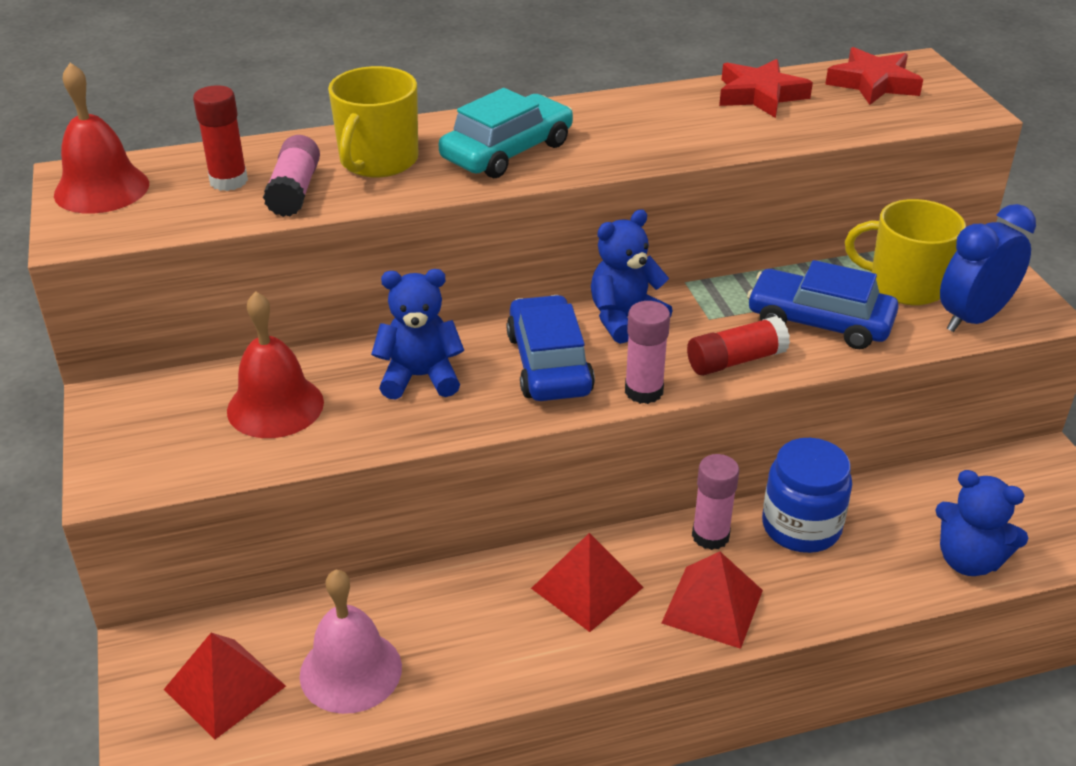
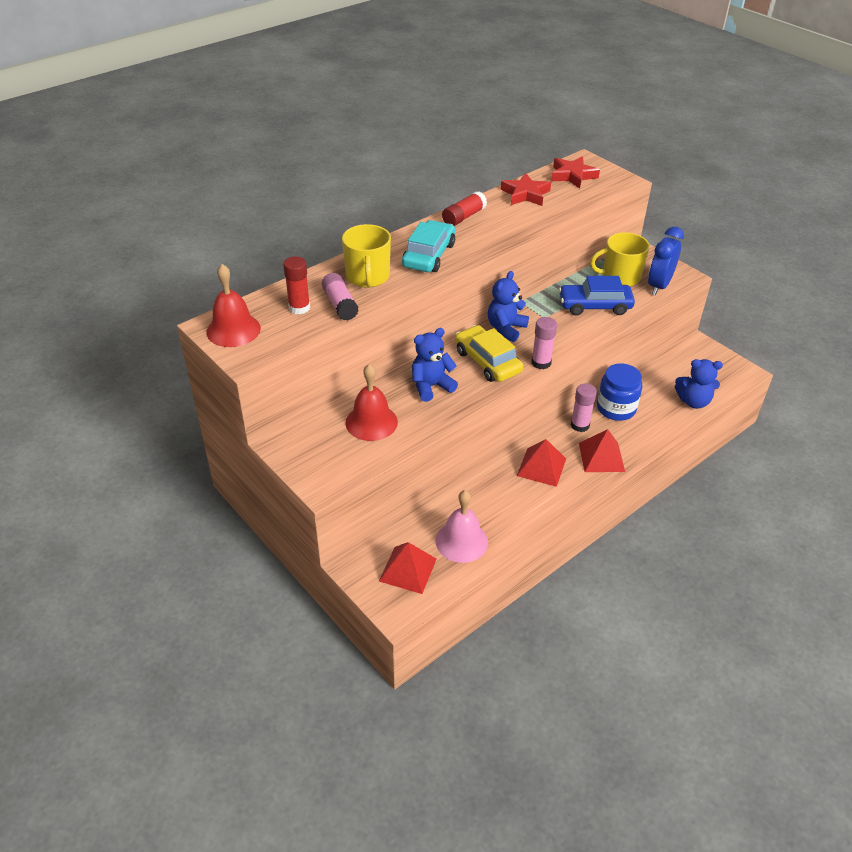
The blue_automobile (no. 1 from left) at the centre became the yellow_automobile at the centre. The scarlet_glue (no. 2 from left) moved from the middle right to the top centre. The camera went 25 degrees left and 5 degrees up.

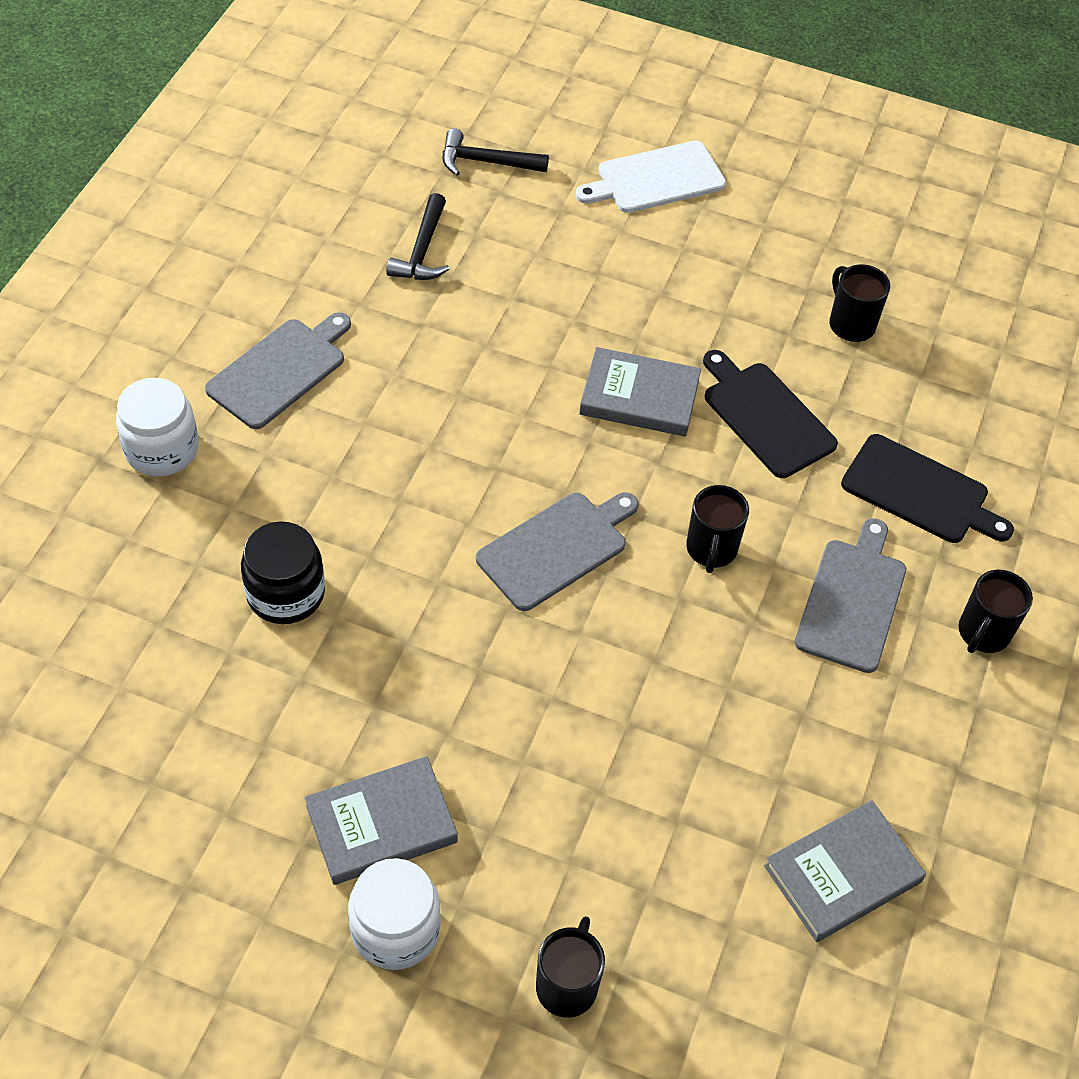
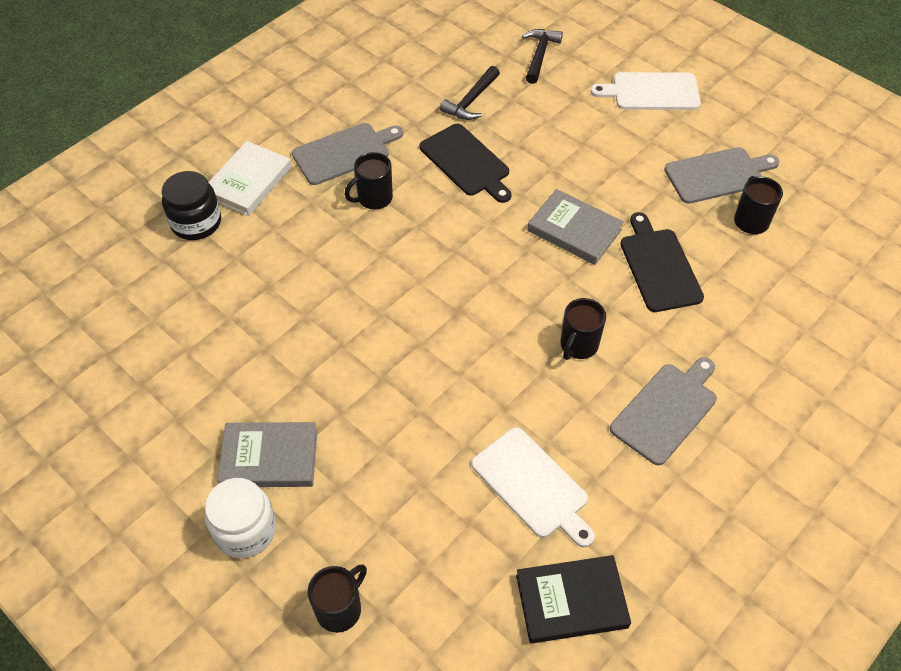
The black_carpenter's_hammer (no. 2 from left) at the top centre turned 75 degrees clockwise. The white_preserve_jar (no. 1 from left) at the middle left was replaced by the white_hardcover at the top left. The black_chopping_board (no. 2 from left in the first image) moved from the middle right to the top centre. The grey_chopping_board (no. 2 from left in the first image) moved from the centre to the top right. The black_preserve_jar moved from the middle left to the top left. The black_coffee_mug (no. 4 from left in the first image) moved from the middle right to the top centre. The grey_hardcover (no. 3 from left) at the bottom right became the black_hardcover at the bottom centre. The white_chopping_board (no. 1 from left) at the bottom centre appeared. The camera went 25 degrees right and 0 degrees up.

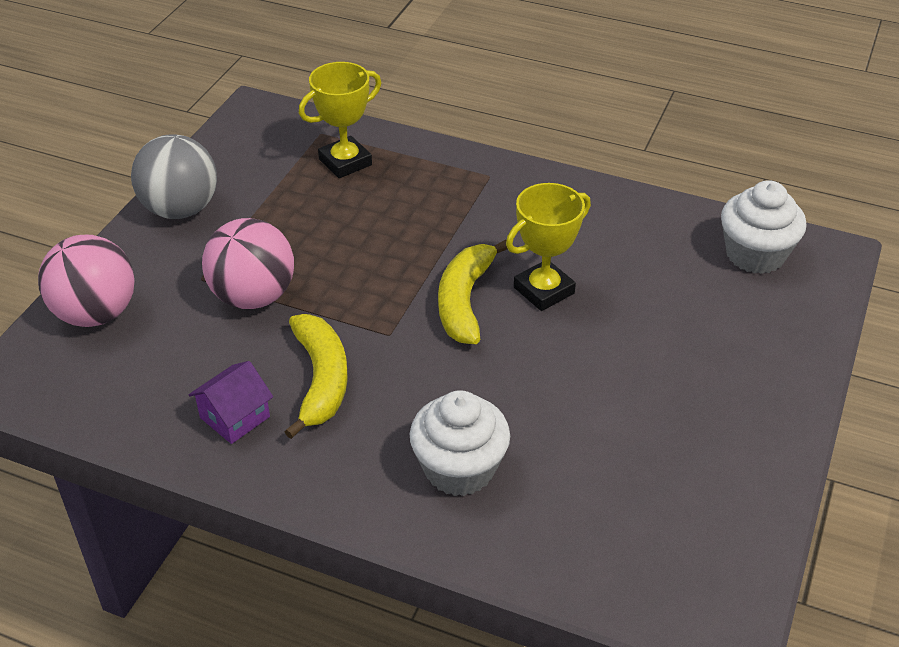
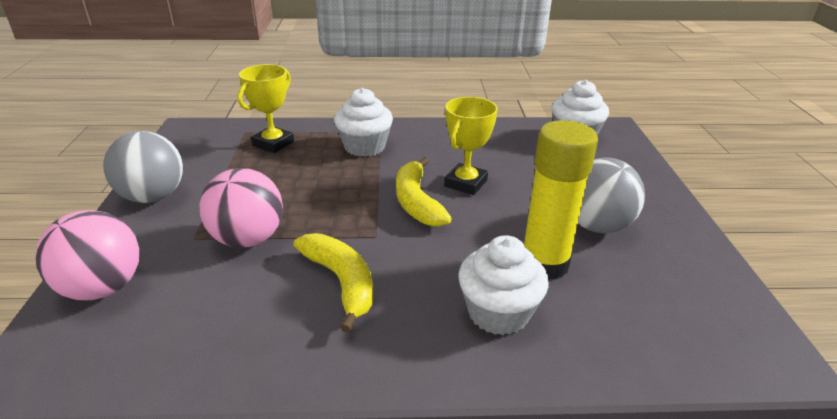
The royal_purple_house at the middle left disappeared. The white_muffin (no. 1 from left) at the top centre appeared. The yellow_glue at the middle right appeared. The grey_play_ball (no. 2 from left) at the middle right appeared. The camera went 25 degrees left and 10 degrees down.

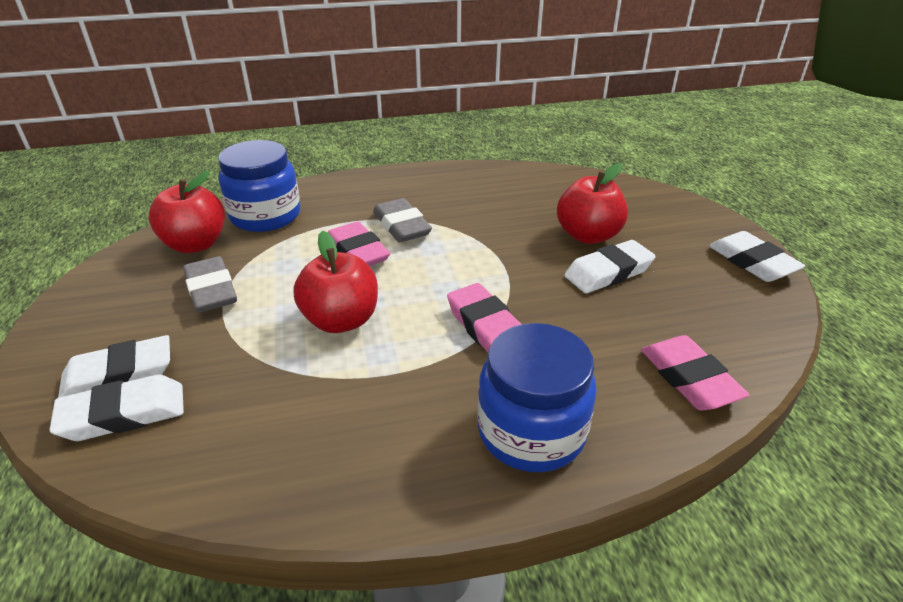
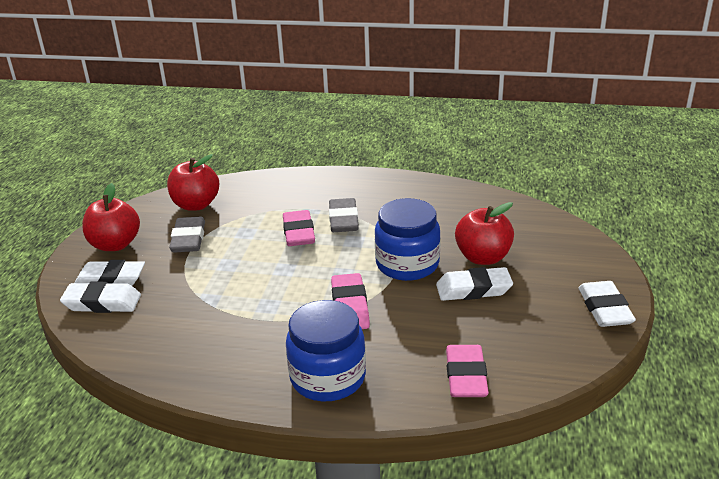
The blue_preserve_jar (no. 1 from left in the first image) moved from the top left to the centre. The scarlet_apple_fruit (no. 2 from left in the first image) moved from the centre to the middle left. The camera went 25 degrees right and 5 degrees down.

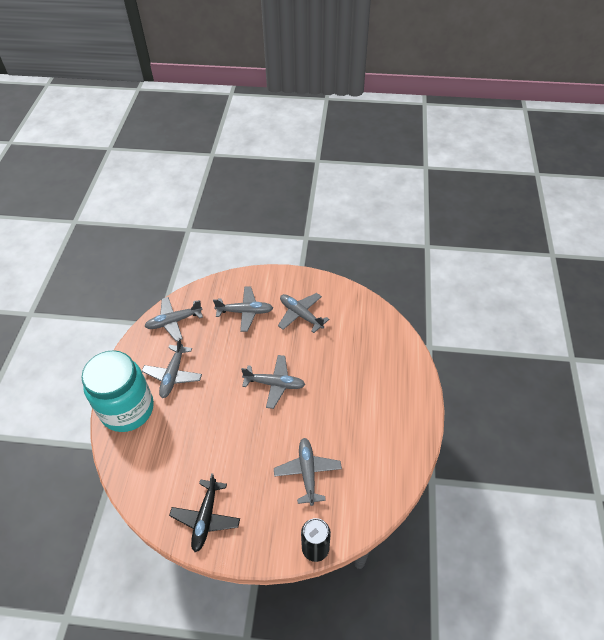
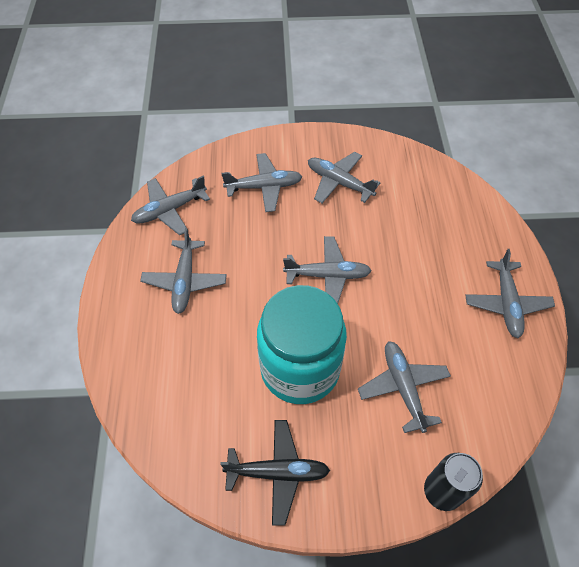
The teal_preserve_jar moved from the middle left to the centre. The black_aeroplane at the bottom centre turned 90 degrees counterclockwise. The grey_aeroplane (no. 7 from left) at the middle right appeared. The camera went 10 degrees left and 5 degrees up.

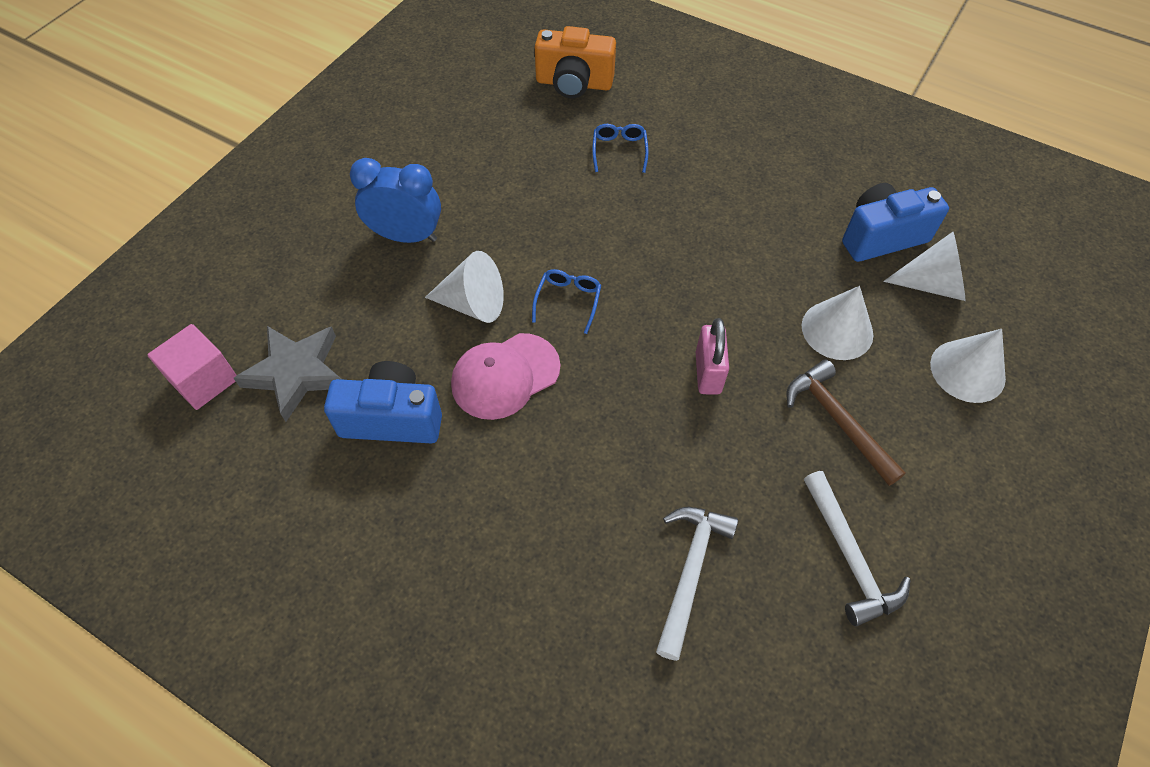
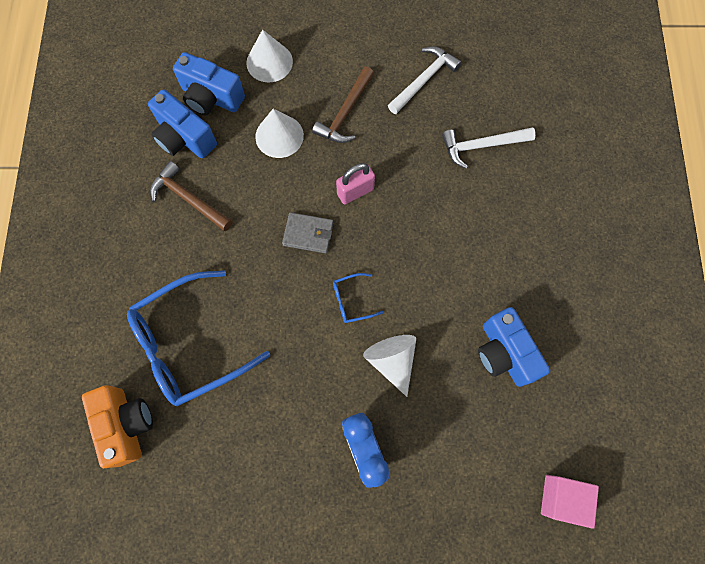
The blue_spectacles (no. 2 from left in the first image) at the top centre changed to 2.39 times the size. The white_cone (no. 3 from left) at the middle right was replaced by the blue_photo_camera (no. 2 from left) at the top left. The grey_star_shape at the middle left disappeared. The rose-pink_baseball_cap at the centre disappeared. The russet_carpenter's_hammer (no. 1 from left) at the middle left appeared. The grey_card_wallet at the centre appeared. The camera went 120 degrees left and 15 degrees up.

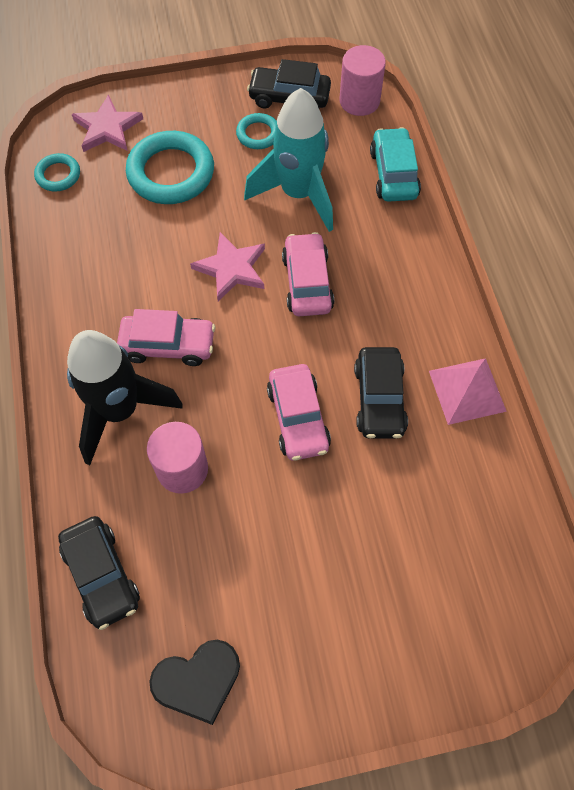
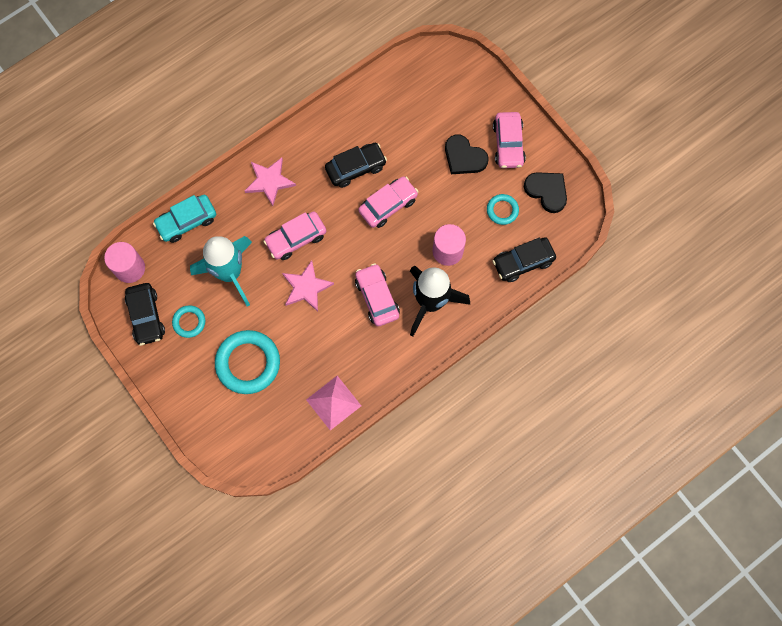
The rose-pink_star_shape (no. 1 from left) moved from the top left to the top centre. The teal_ring (no. 1 from left in the first image) moved from the top left to the centre. The rose-pink_pyramid moved from the middle right to the centre. The black_automobile (no. 1 from left in the first image) at the bottom left turned 150 degrees counterclockwise. The rose-pink_automobile (no. 4 from left) at the top centre appeared. The black_heart (no. 1 from left) at the top centre appeared. The camera went 115 degrees left and 10 degrees up.

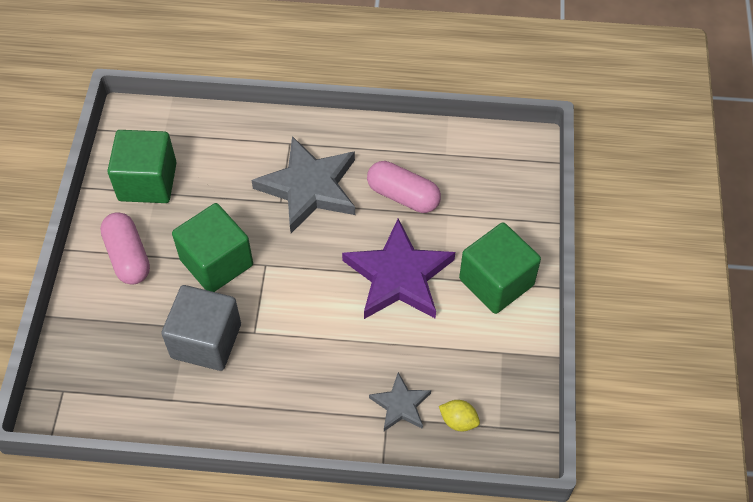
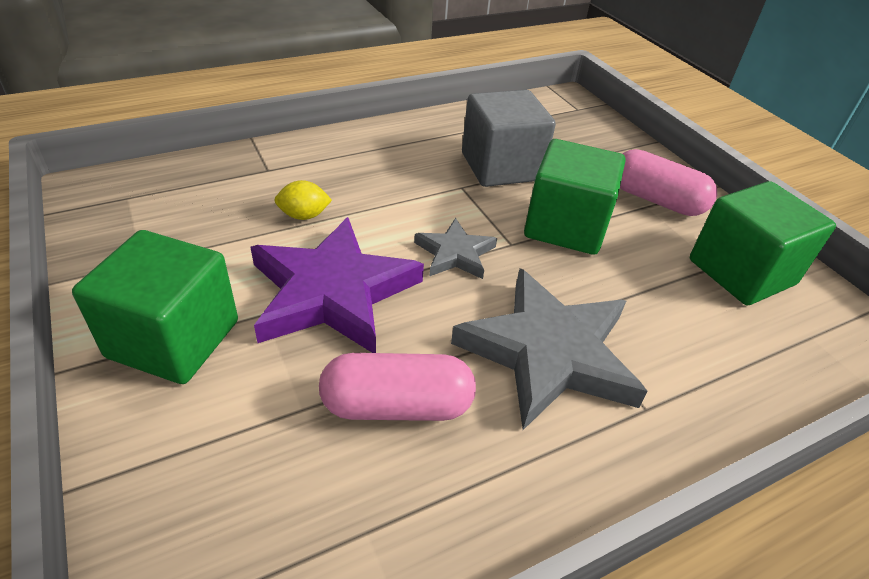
The grey_star_shape (no. 2 from left in the first image) moved from the bottom centre to the centre. The yellow_toy_lemon moved from the bottom centre to the centre. The camera went 145 degrees right and 15 degrees down.

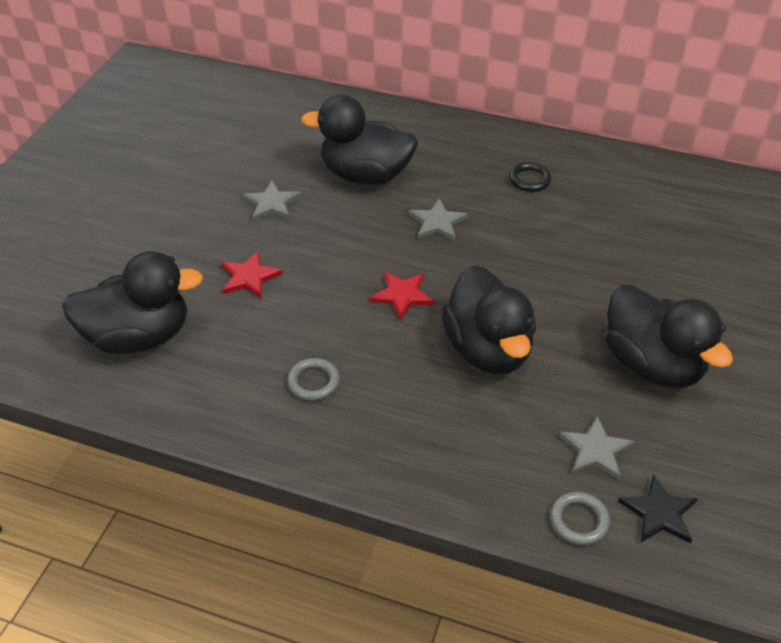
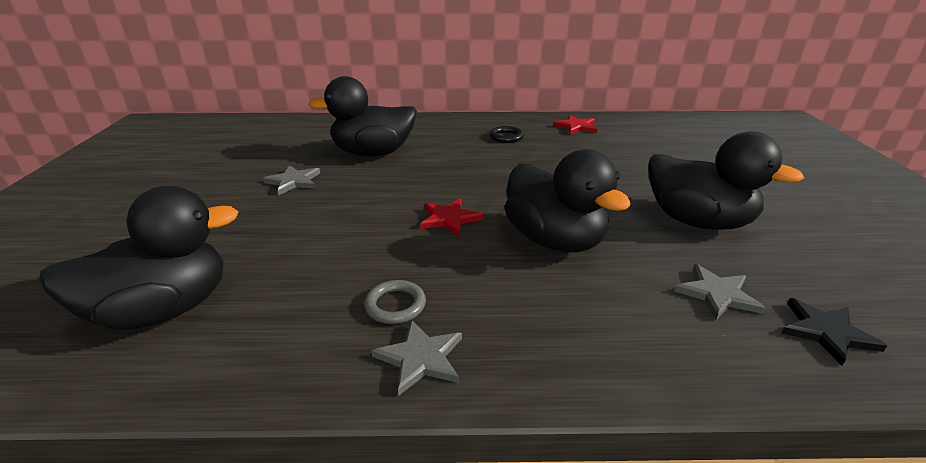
The grey_star_shape (no. 2 from left) moved from the centre to the bottom centre. The scarlet_star_shape (no. 1 from left in the first image) moved from the middle left to the top centre. The grey_ring (no. 2 from left) at the bottom right disappeared. The camera went 20 degrees left and 15 degrees down.

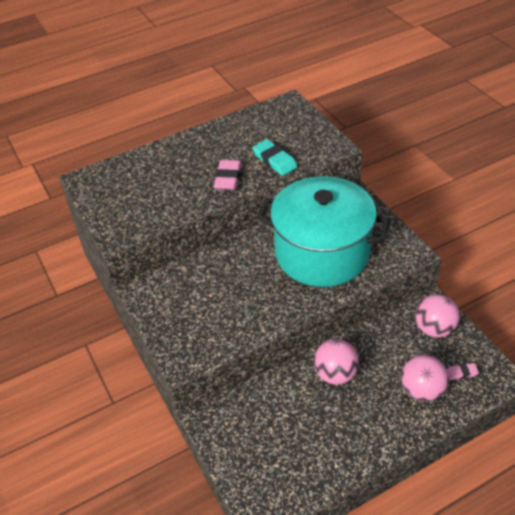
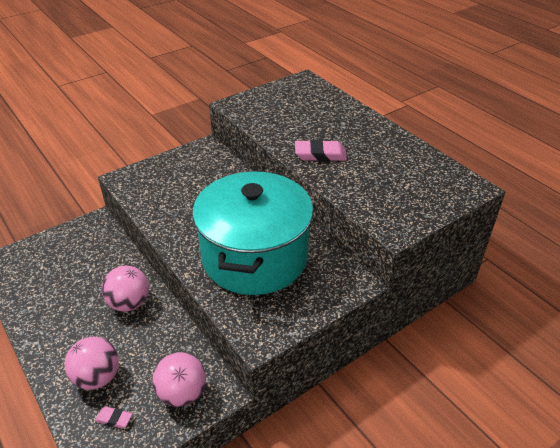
The teal_gum_eraser at the top centre disappeared. The rose-pink_gum_eraser (no. 2 from left in the first image) at the bottom right turned 60 degrees counterclockwise. The camera went 80 degrees right and 5 degrees down.

